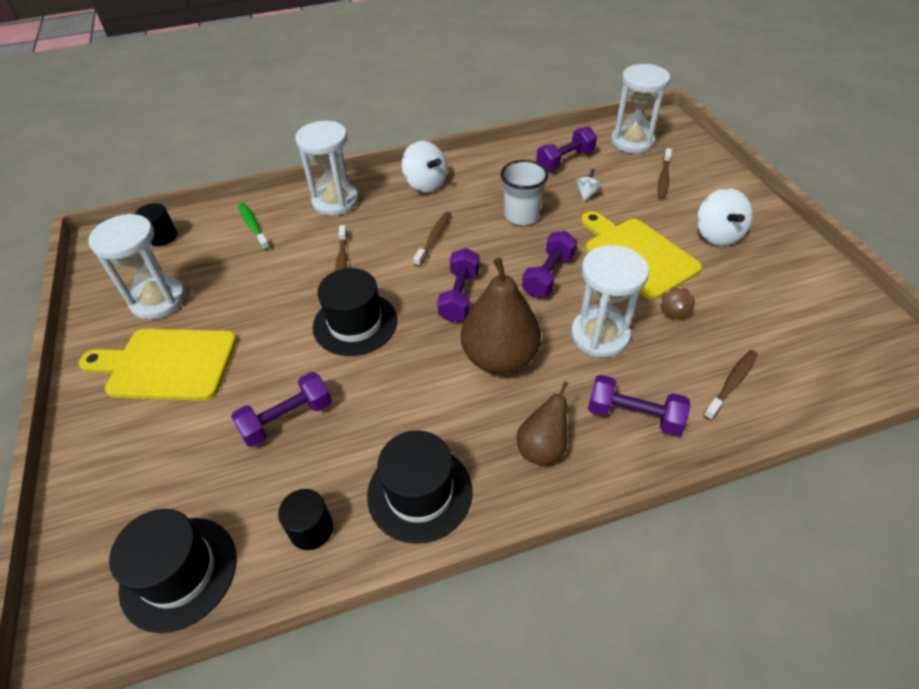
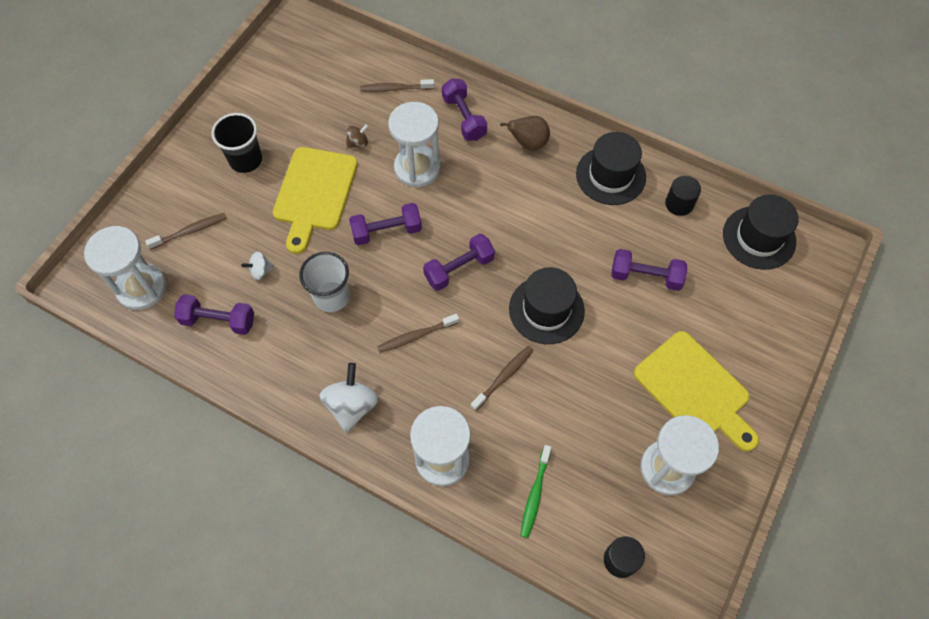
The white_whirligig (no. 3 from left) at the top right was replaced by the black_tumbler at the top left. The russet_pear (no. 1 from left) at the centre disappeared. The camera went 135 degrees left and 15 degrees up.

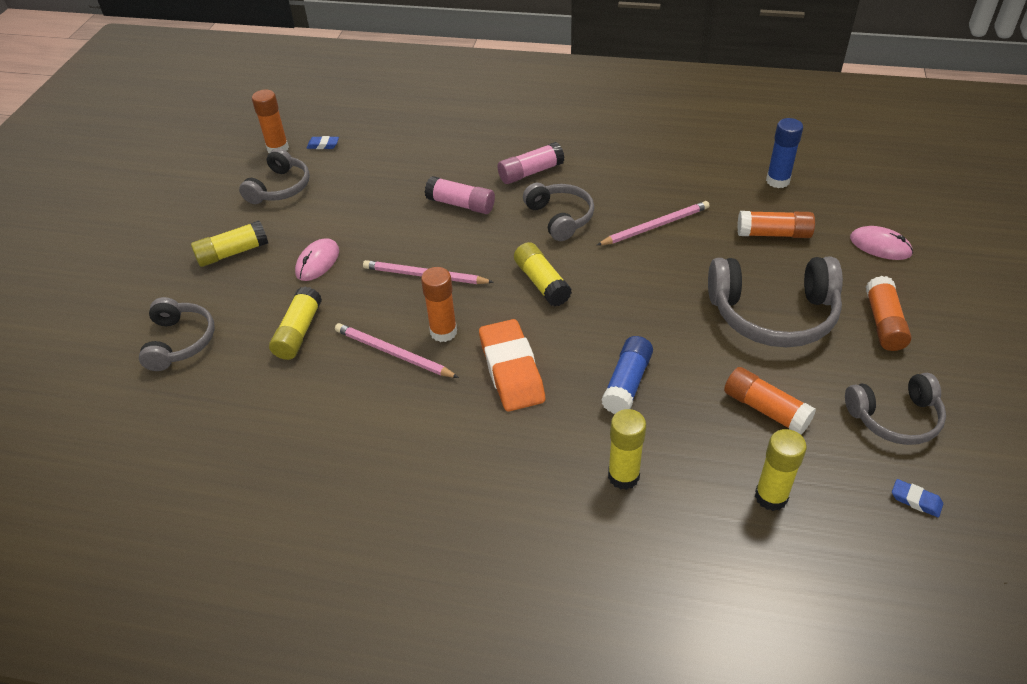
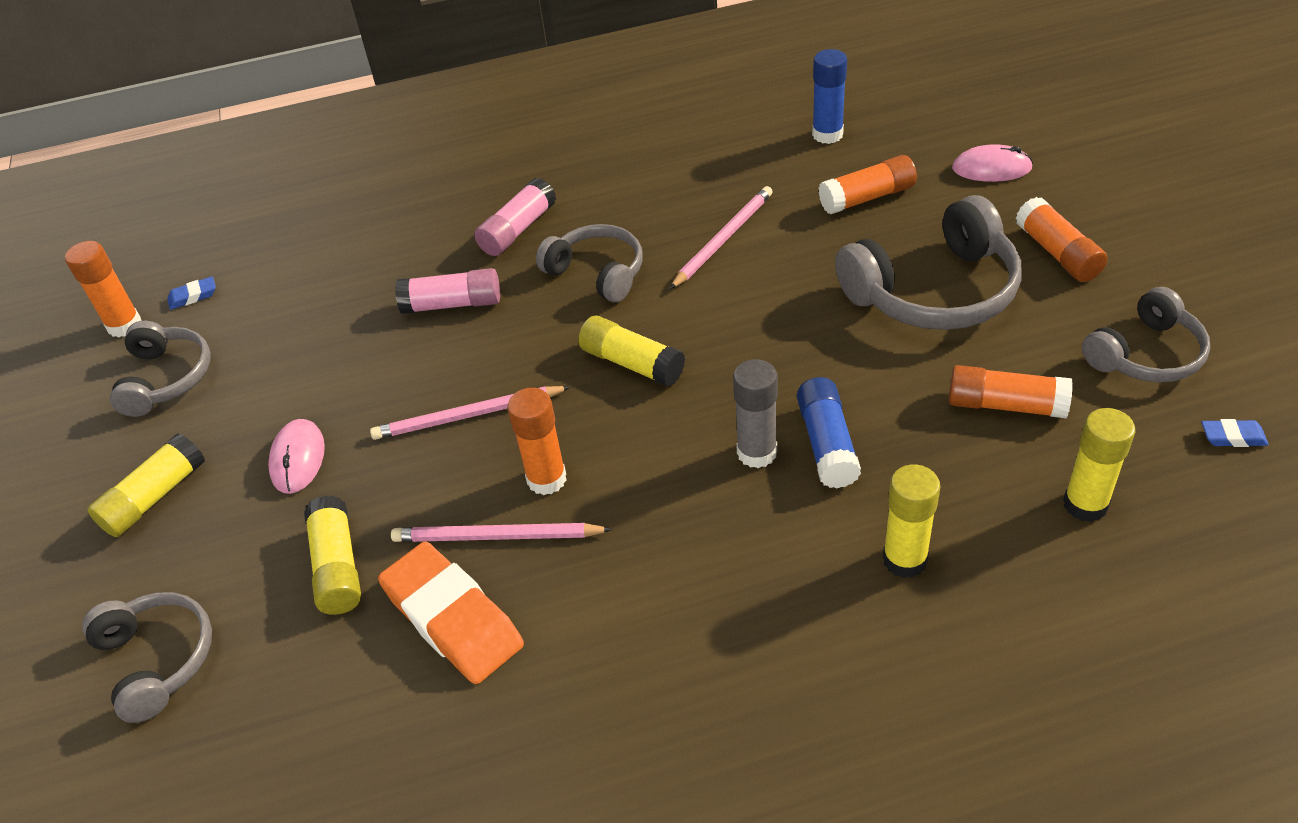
The orange_gum_eraser moved from the centre to the bottom centre. The grey_glue at the centre appeared. The camera went 25 degrees left and 0 degrees up.

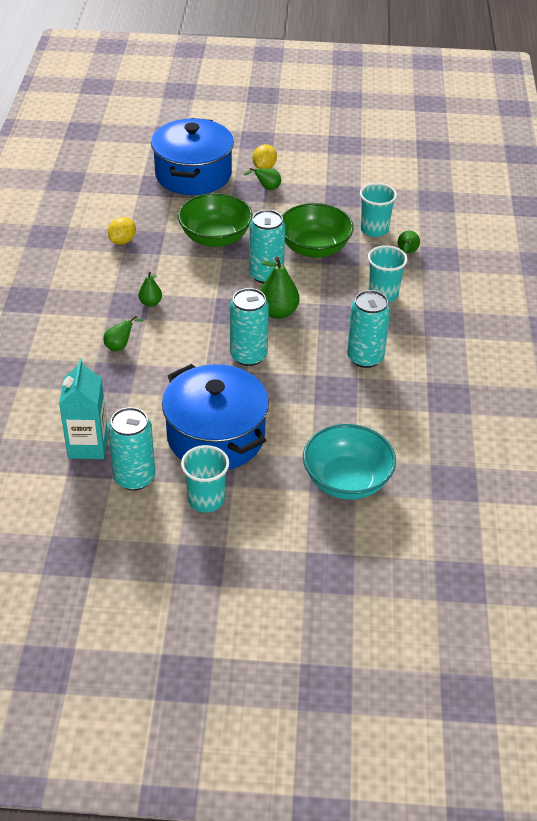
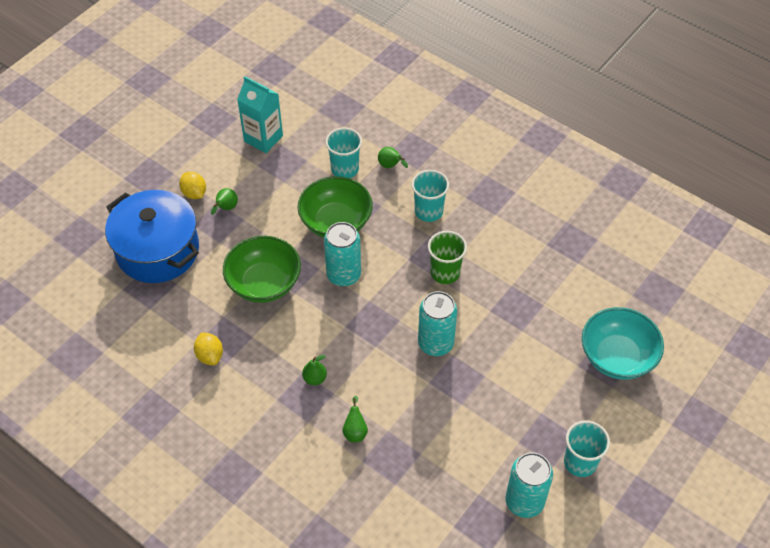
The leaf-green_pear (no. 4 from left) at the centre disappeared. The teal_can (no. 4 from left) at the middle right disappeared. The teal_juice_carton moved from the middle left to the top centre. The blue_stockpot (no. 2 from left) at the centre disappeared. The leaf-green_tumbler at the centre appeared. The camera went 55 degrees left and 10 degrees up.

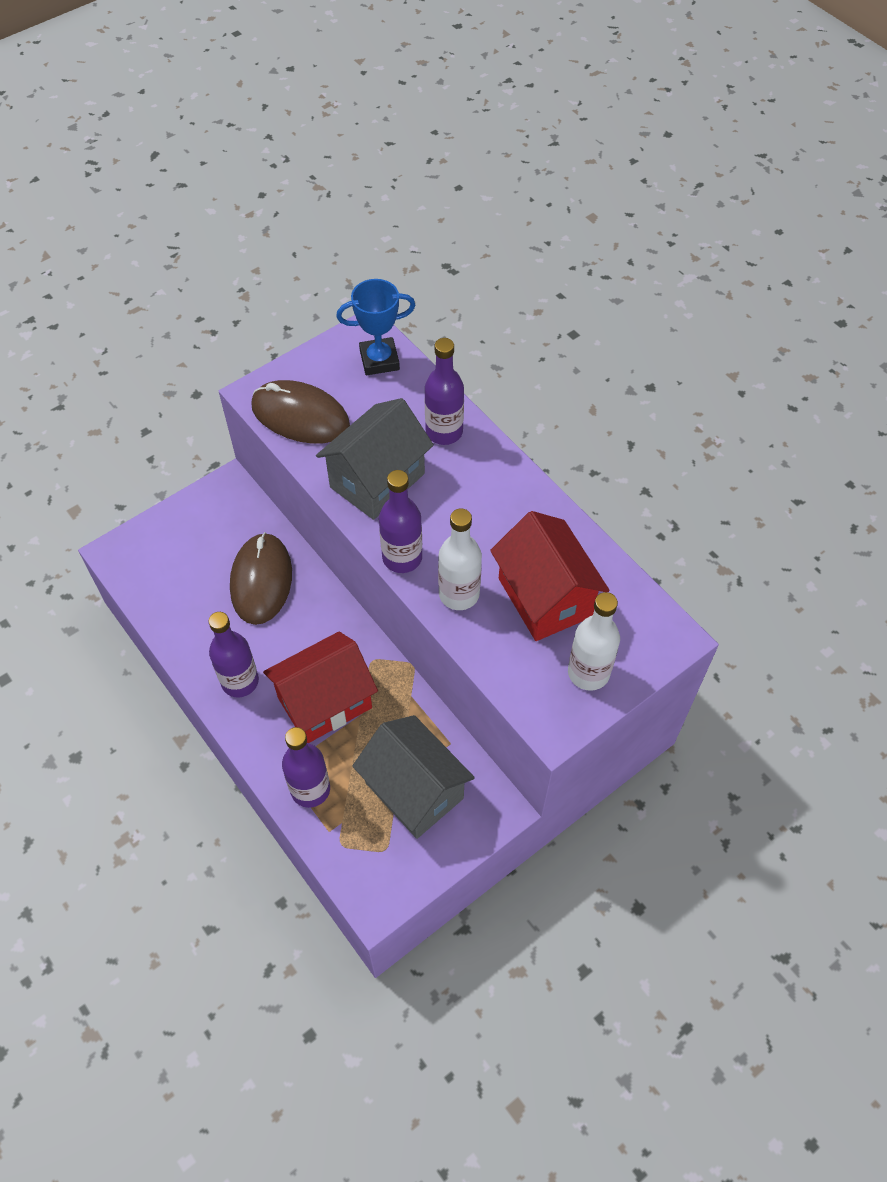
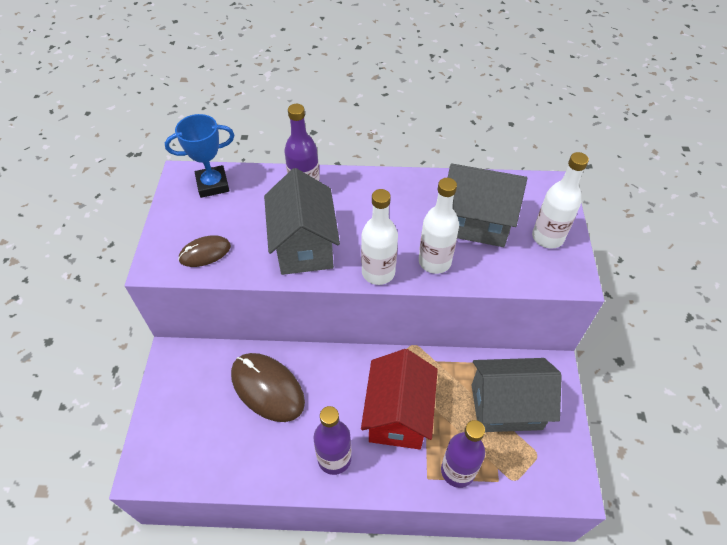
The blue_trophy at the top centre turned 45 degrees clockwise. The russet_PC_mouse (no. 2 from left in the first image) at the centre changed to 0.56 times the size. The royal_purple_bottle (no. 3 from left) at the centre became the white_bottle (no. 1 from left) at the centre. The scarlet_house (no. 2 from left) at the centre became the grey_house (no. 2 from left) at the middle right. The camera went 50 degrees left and 5 degrees down.

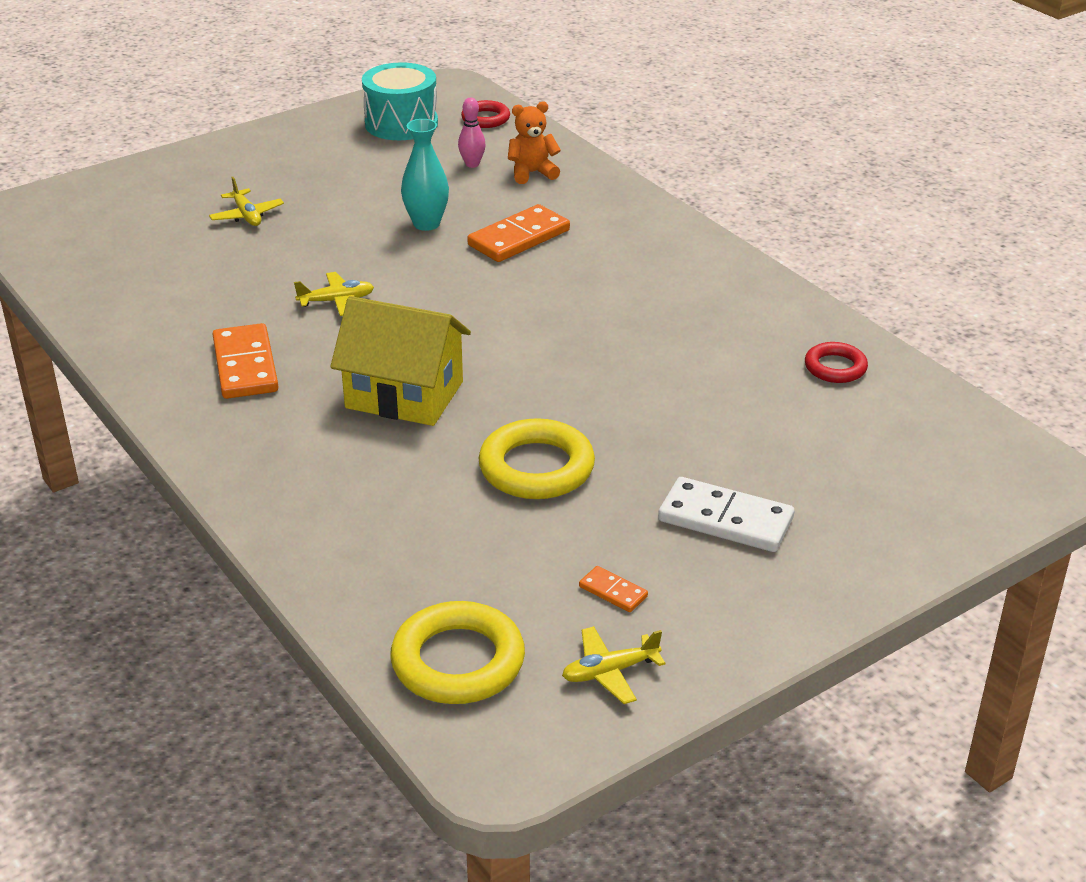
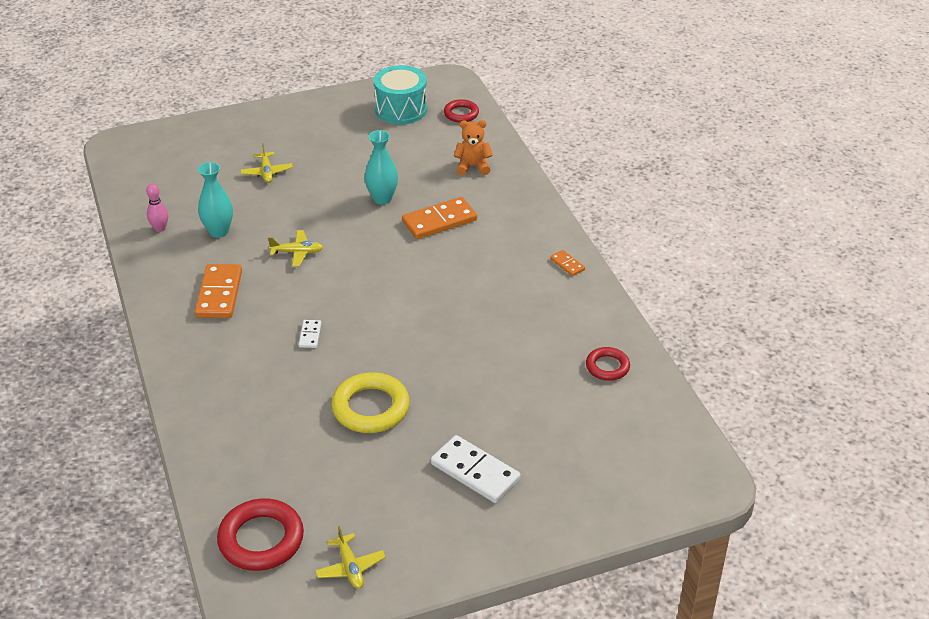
The rose-pink_tenpin moved from the top centre to the middle left. The yellow_house at the centre was replaced by the white_domino_piece (no. 1 from left) at the centre. The orange_domino_piece (no. 3 from left) moved from the bottom centre to the centre. The yellow_ring (no. 1 from left) at the bottom centre became the scarlet_ring (no. 1 from left) at the bottom left. The yellow_aeroplane (no. 3 from left) at the bottom centre turned 105 degrees counterclockwise. The teal_tall_vase (no. 1 from left) at the top left appeared. The camera went 15 degrees right and 5 degrees up.

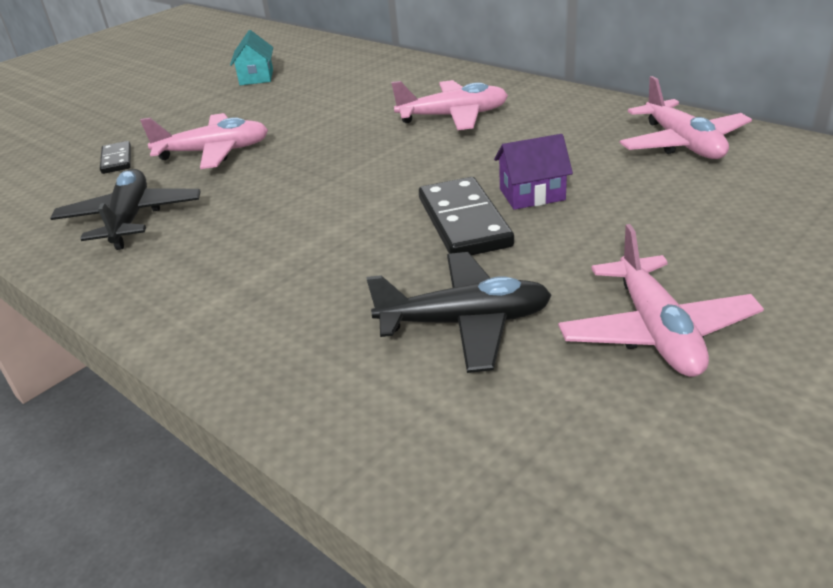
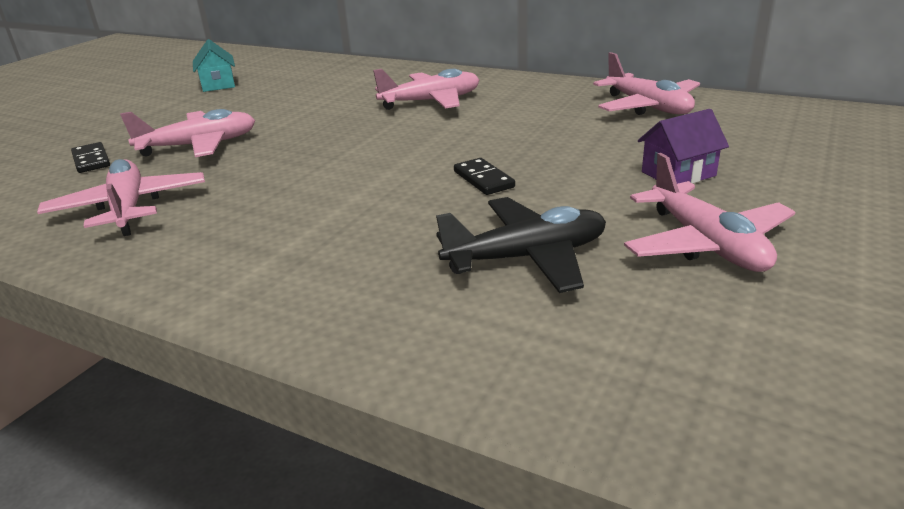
The royal_purple_house moved from the top centre to the top right. The black_aeroplane (no. 1 from left) at the middle left became the rose-pink_aeroplane (no. 1 from left) at the middle left. The black_domino_piece (no. 2 from left) at the centre changed to 0.56 times the size. The camera went 15 degrees left and 5 degrees down.

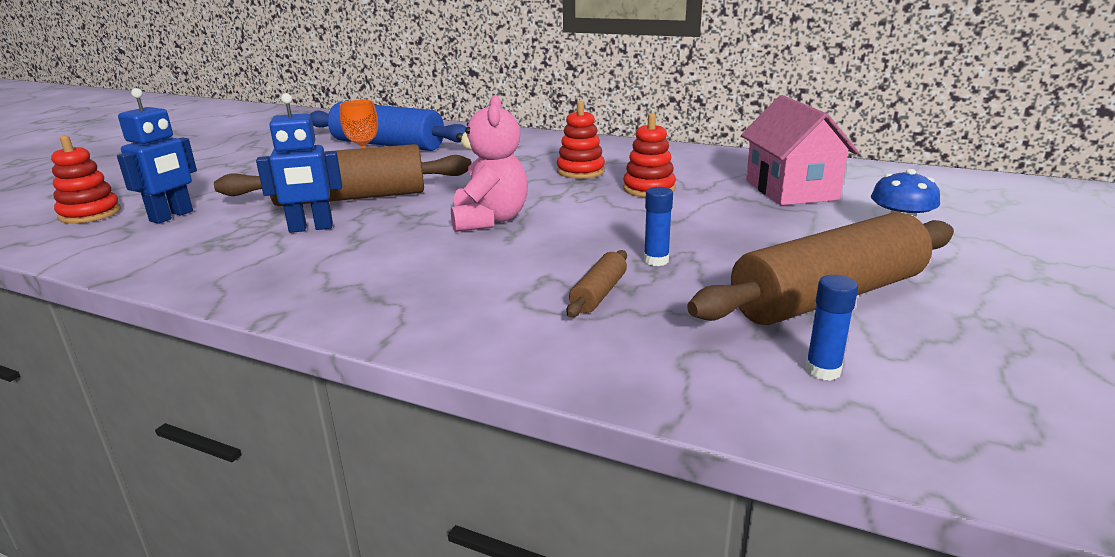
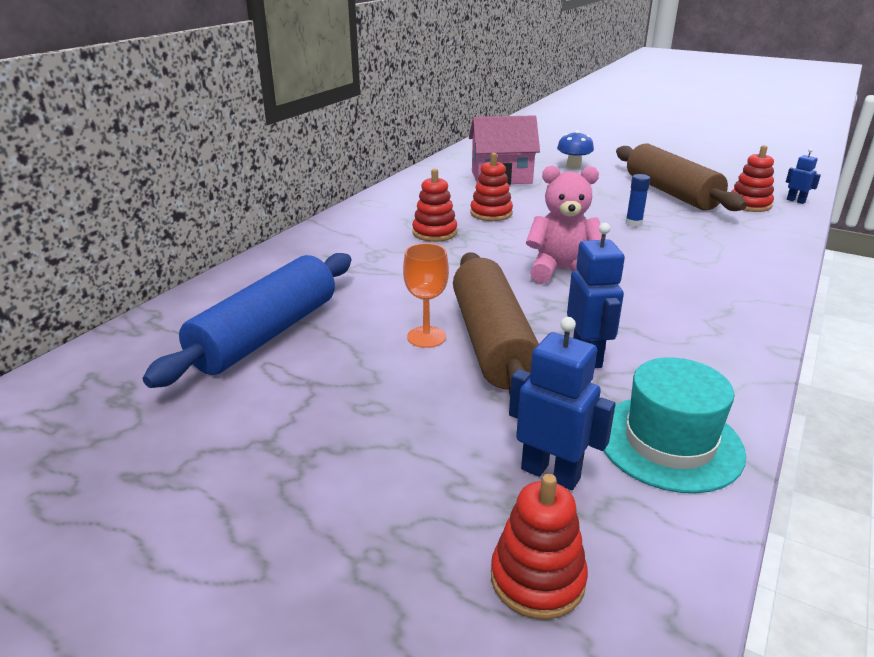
The russet_pastry_roller (no. 2 from left) at the centre disappeared. The blue_glue (no. 2 from left) at the middle right was replaced by the scarlet_ring_stacker (no. 4 from left) at the top right. The blue_robot_figure (no. 3 from left) at the top right appeared. The teal_tall_hat at the middle right appeared. The camera went 85 degrees left and 5 degrees up.

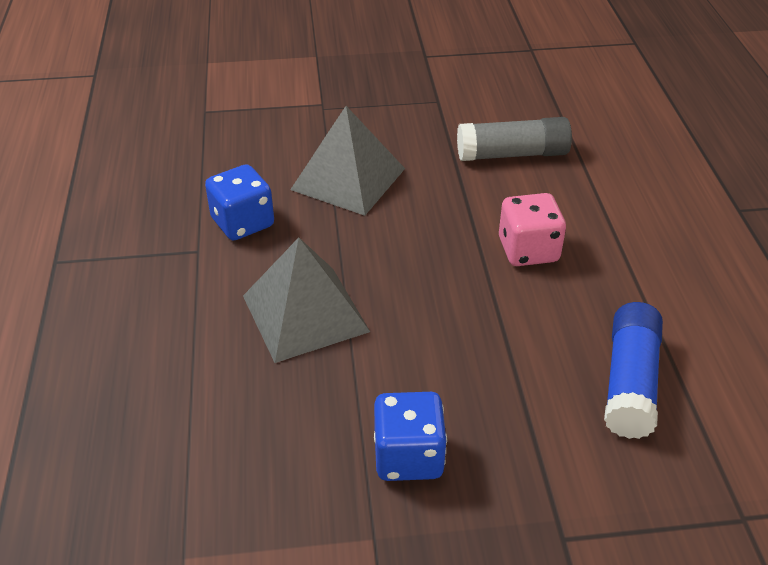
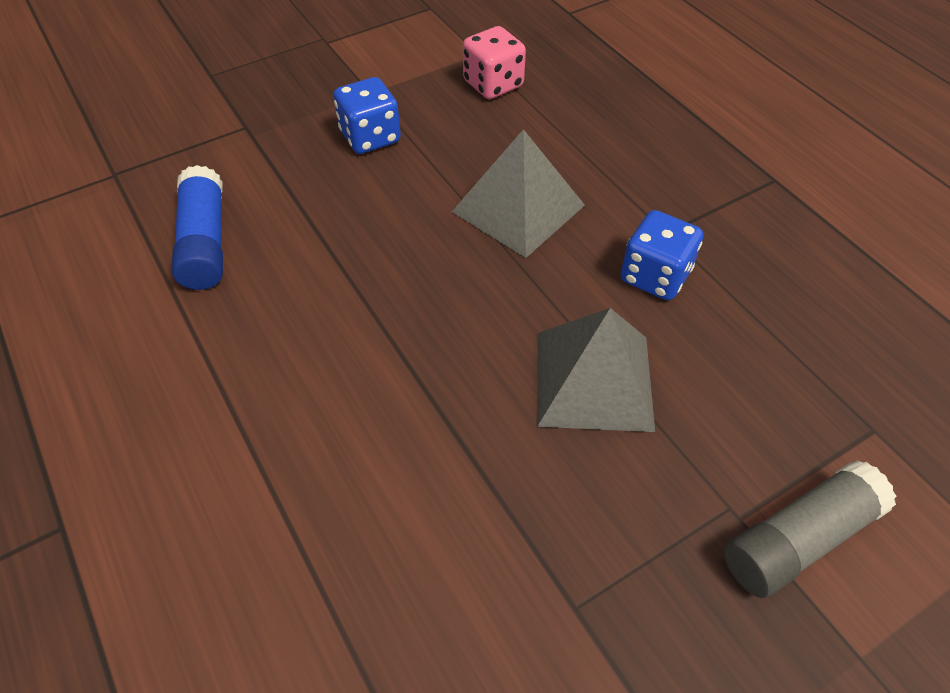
The grey_glue moved from the top right to the bottom right. The rose-pink_dice moved from the middle right to the top centre. The camera went 155 degrees right and 10 degrees up.

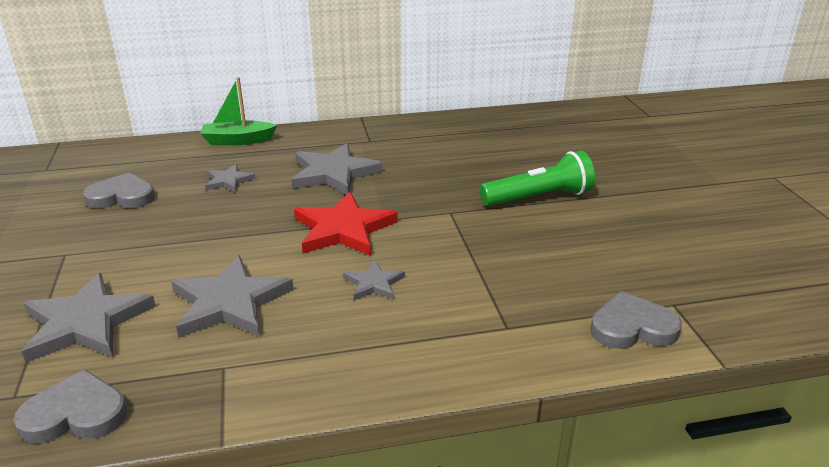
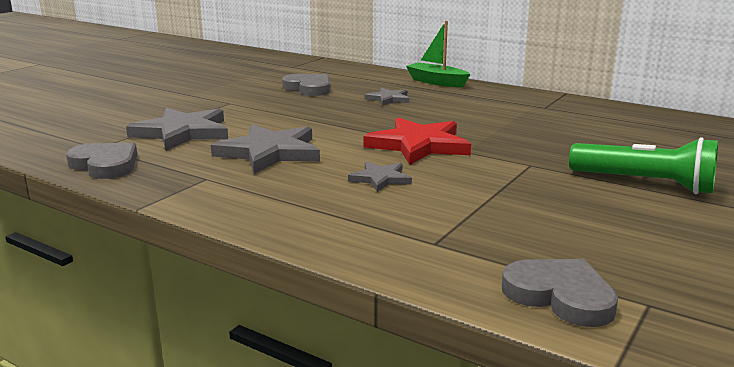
The grey_star_shape (no. 4 from left) at the centre disappeared. The camera went 45 degrees right and 10 degrees down.

